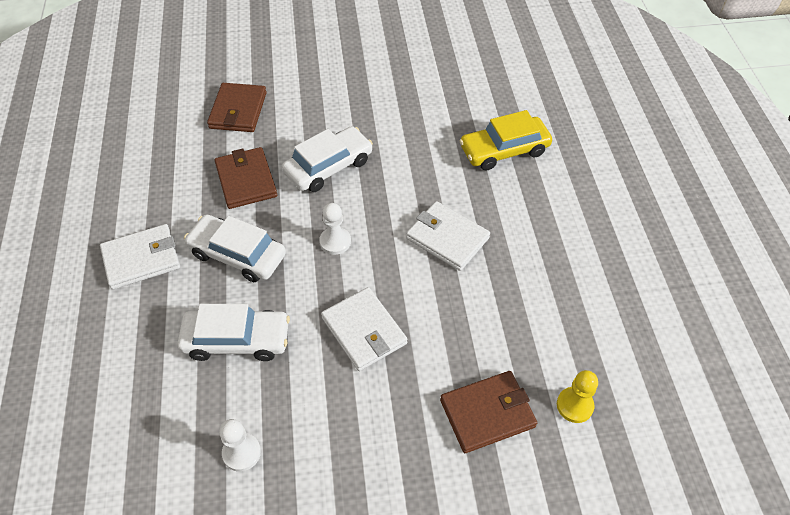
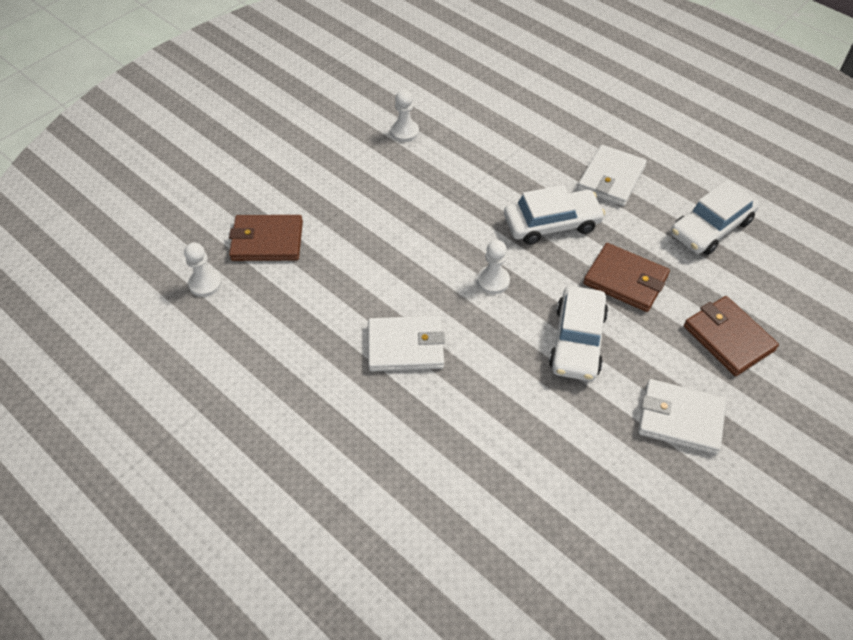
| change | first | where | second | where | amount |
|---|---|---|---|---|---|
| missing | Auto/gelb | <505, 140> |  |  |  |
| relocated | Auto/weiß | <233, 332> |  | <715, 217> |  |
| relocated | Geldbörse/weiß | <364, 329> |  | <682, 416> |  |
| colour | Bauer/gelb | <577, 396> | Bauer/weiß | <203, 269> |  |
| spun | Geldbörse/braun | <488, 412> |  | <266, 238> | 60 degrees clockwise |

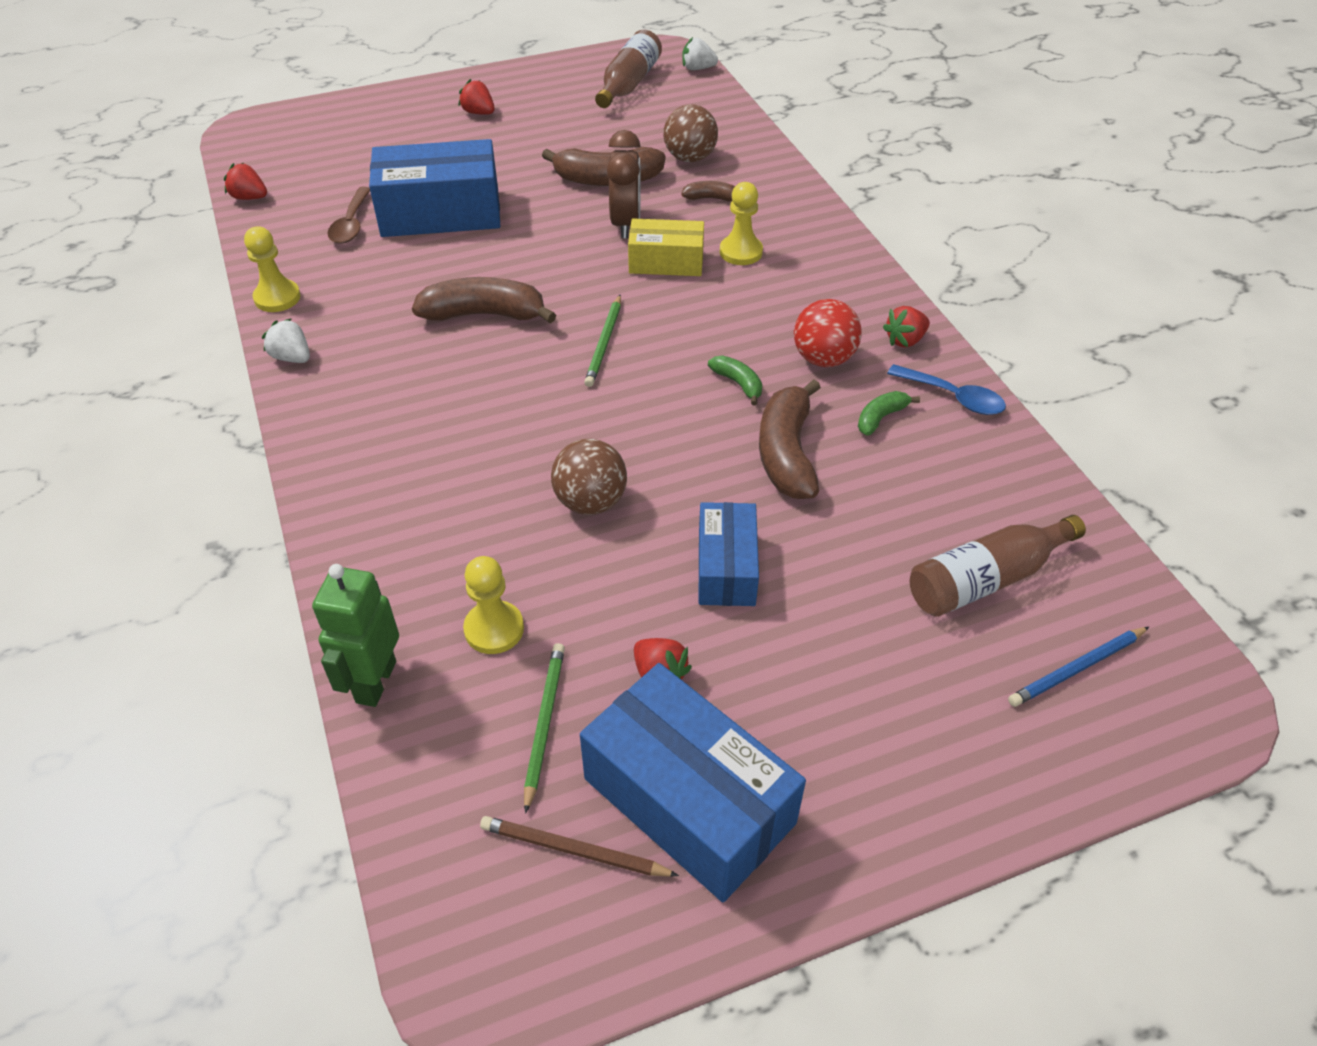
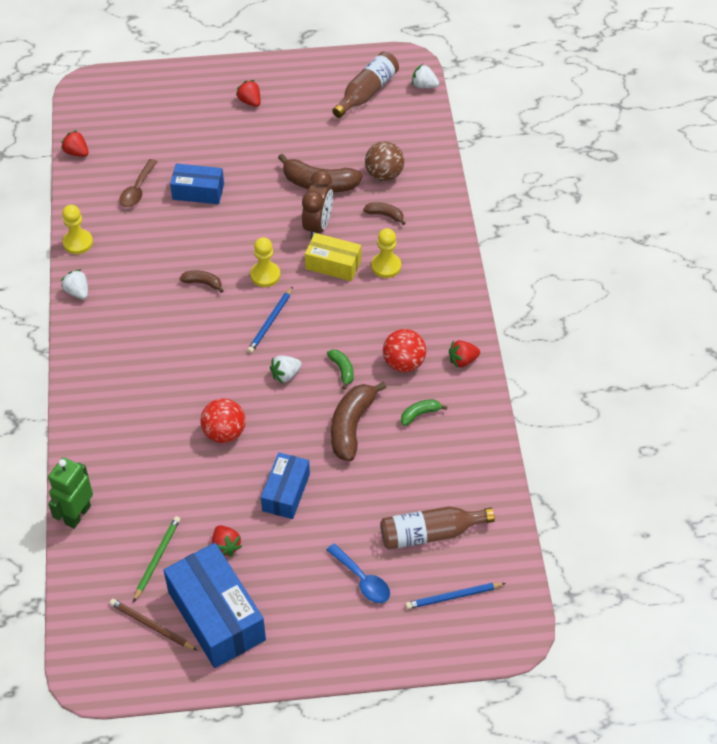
| change | first | where | second | where | amount |
|---|---|---|---|---|---|
| appeared |  |  | Erdbeere/weiß | <286, 370> |  |
| relocated | Bauer/gelb | <493, 605> |  | <265, 262> |  |
| relocated | Löffel/blau | <946, 389> |  | <358, 573> |  |
| colour | Ball/braun | <589, 477> | Ball/rot | <223, 420> |  |
| colour | Bleistift/grün | <602, 341> | Bleistift/blau | <270, 319> |  |
| size | Schachtel/blau | <434, 188> |  | <197, 184> | x0.59 |
| size | Banane/braun | <484, 300> |  | <202, 281> | x0.51 |

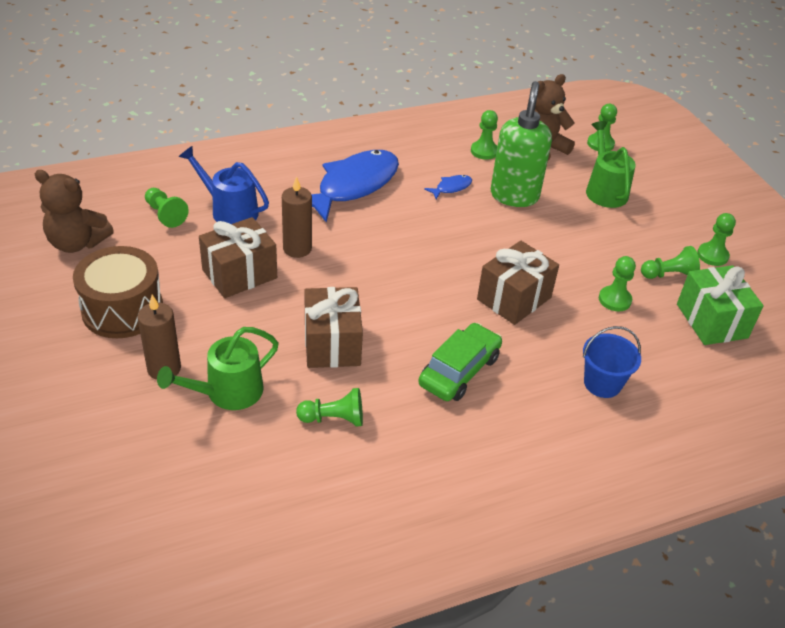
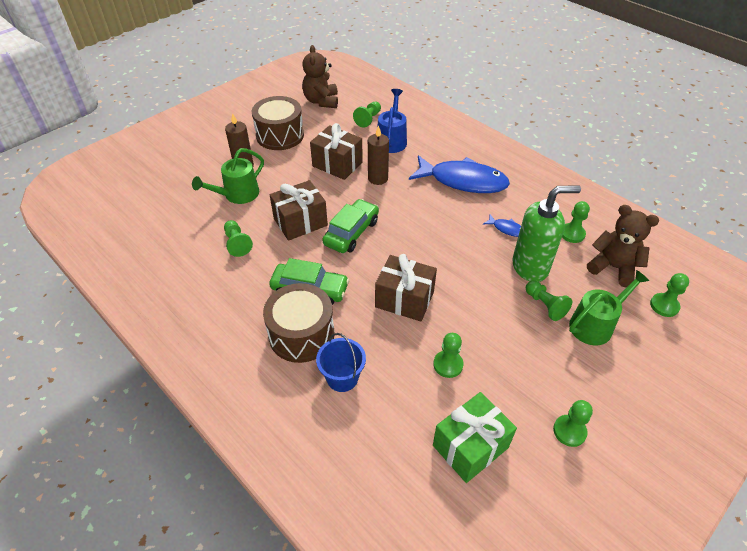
| change | first | where | second | where | amount |
|---|---|---|---|---|---|
| appeared |  |  | Trommel/braun | <299, 323> |  |
| appeared |  |  | Auto/grün | <350, 226> |  |
| relocated | Bauer/grün | <670, 262> |  | <549, 300> |  |
| spun | Gießkanne/grün | <218, 368> |  | <228, 176> | 75 degrees counterclockwise |

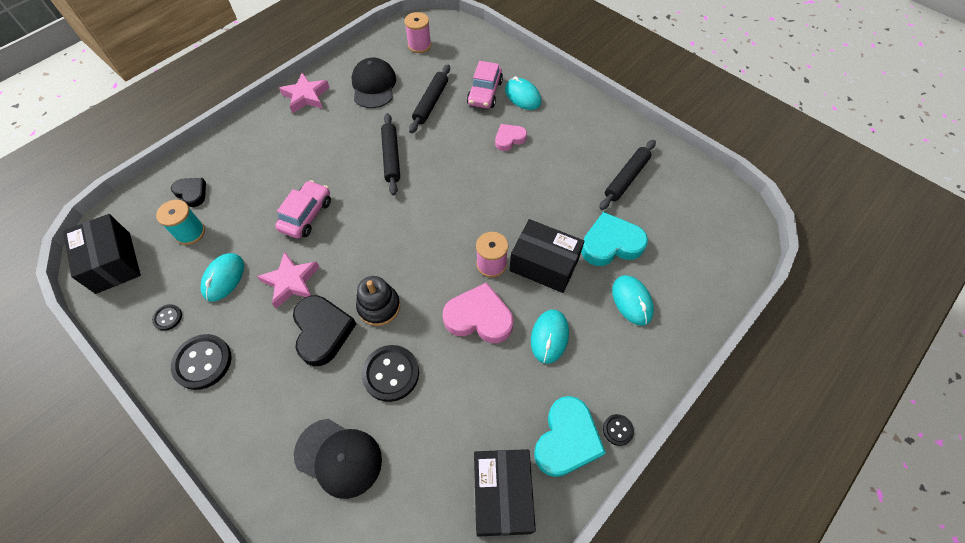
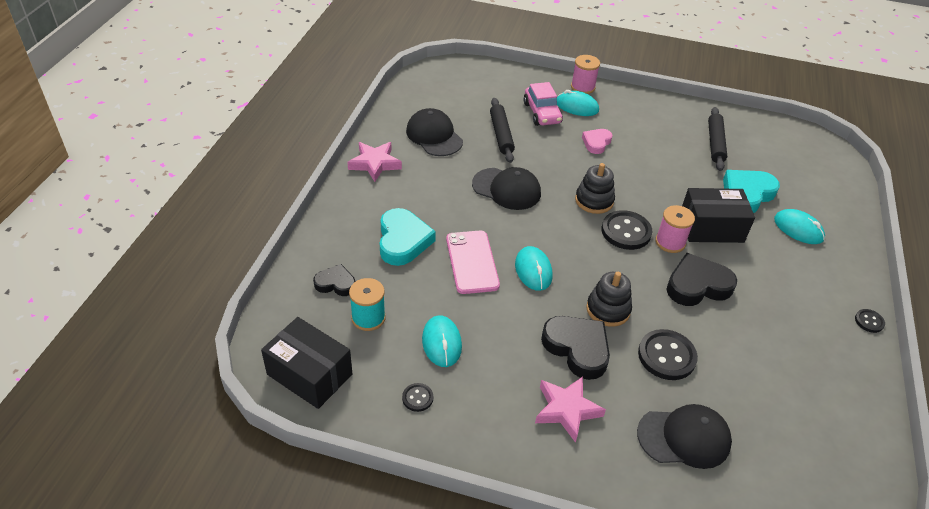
| change | first | where | second | where | amount |
|---|---|---|---|---|---|
| missing | Schachtel/schwarz | <505, 492> |  |  |  |
| appeared |  |  | Stapelspielzeug/schwarz | <595, 188> |  |
| relocated | Knopf/schwarz | <201, 362> |  | <627, 230> |  |
| relocated | Stern/rosa | <288, 279> |  | <570, 409> |  |
| relocated | Garnrolle/rosa | <417, 32> |  | <585, 74> |  |
| relocated | Computermaus/türkis | <550, 337> |  | <534, 268> |  |
| relocated | Herz/türkis | <570, 436> |  | <408, 237> |  |
| exchanged | Auto/rosa | <303, 209> | Handy/rosa | <473, 262> |  |
| exchanged | Nudelholz/schwarz | <390, 154> | Kappe/schwarz | <506, 188> |  |
| colour | Herz/rosa | <478, 312> | Herz/schwarz | <701, 279> |  |

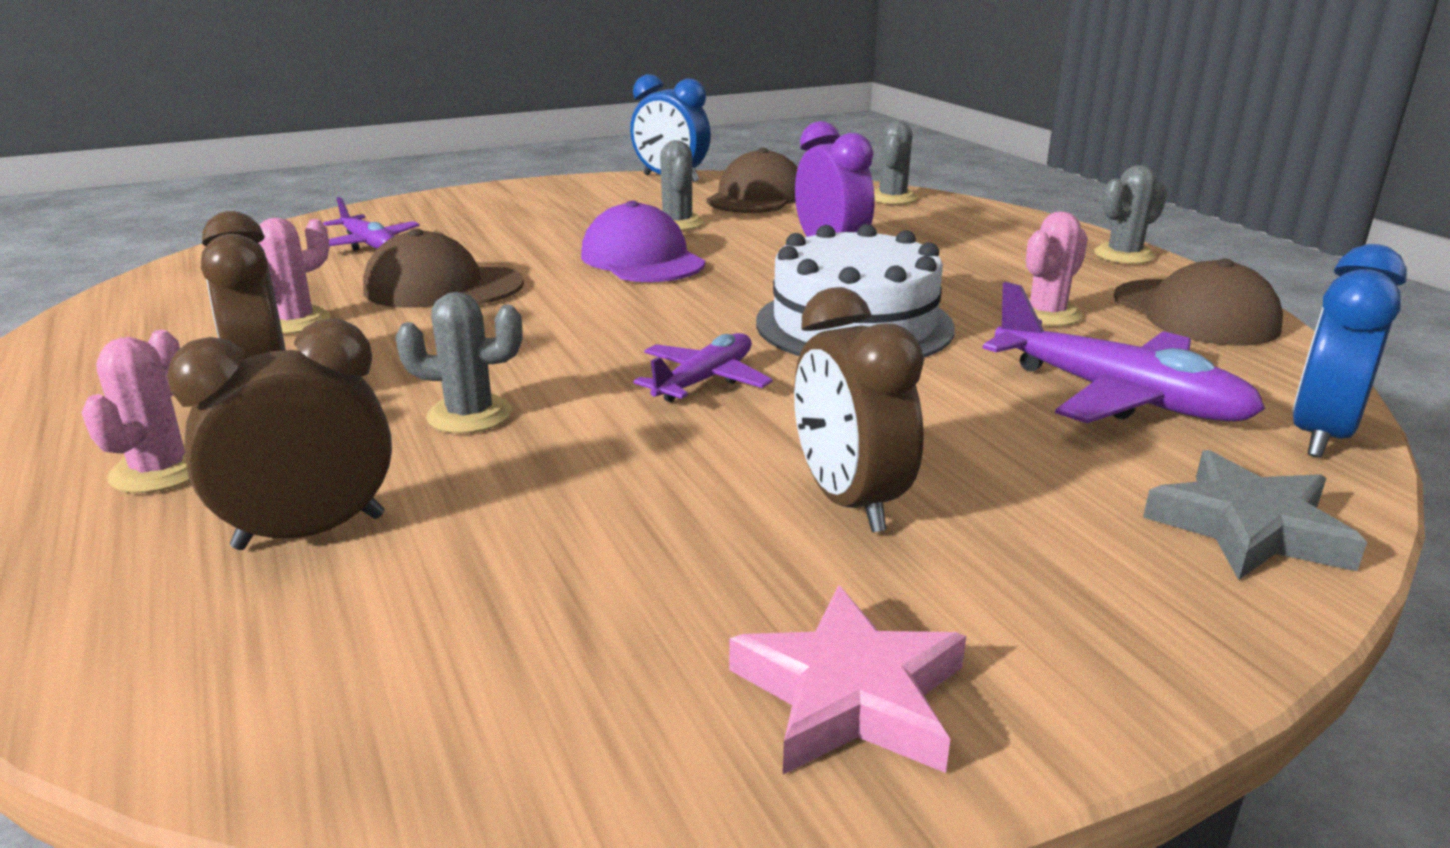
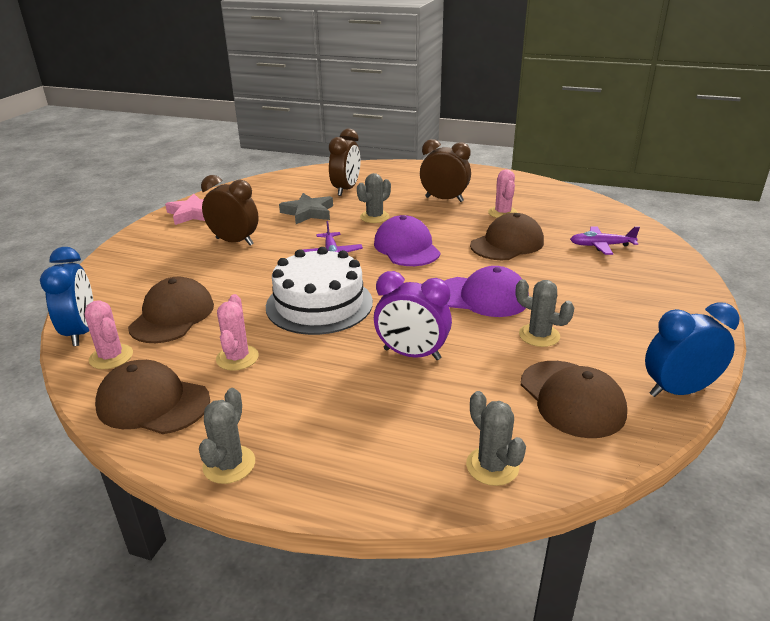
| change | first | where | second | where | amount |
|---|---|---|---|---|---|
| appeared |  |  | Kappe/lila | <407, 240> |  |
| relocated | Kaktus/rosa | <136, 411> |  | <109, 334> |  |
| relocated | Stern/grau | <1255, 515> |  | <306, 208> |  |
| exchanged | Flugzeug/lila | <1124, 352> | Kappe/braun | <171, 310> |  |

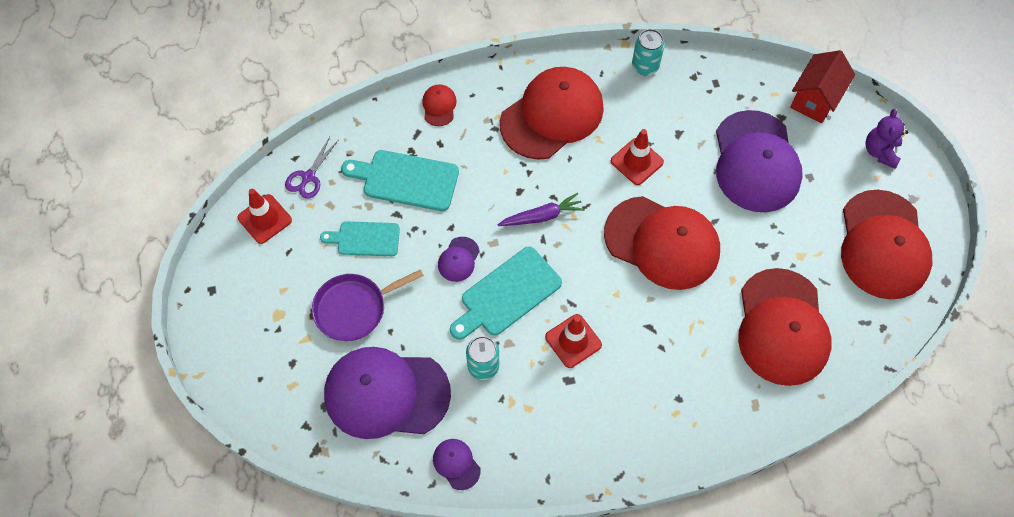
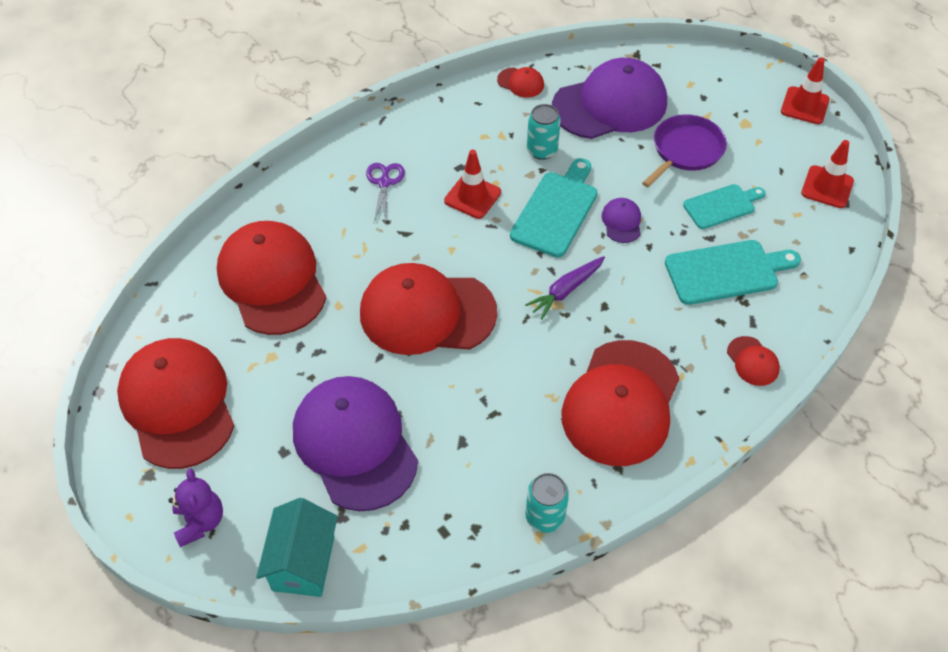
| change | first | where | second | where | amount |
|---|---|---|---|---|---|
| relocated | Schere/lila | <311, 168> |  | <385, 193> |  |
| relocated | Leitkegel/rot | <637, 157> |  | <805, 90> |  |
| colour | Kappe/lila | <457, 464> | Kappe/rot | <520, 82> |  |
| colour | Haus/rot | <822, 86> | Haus/türkis | <297, 547> |  |

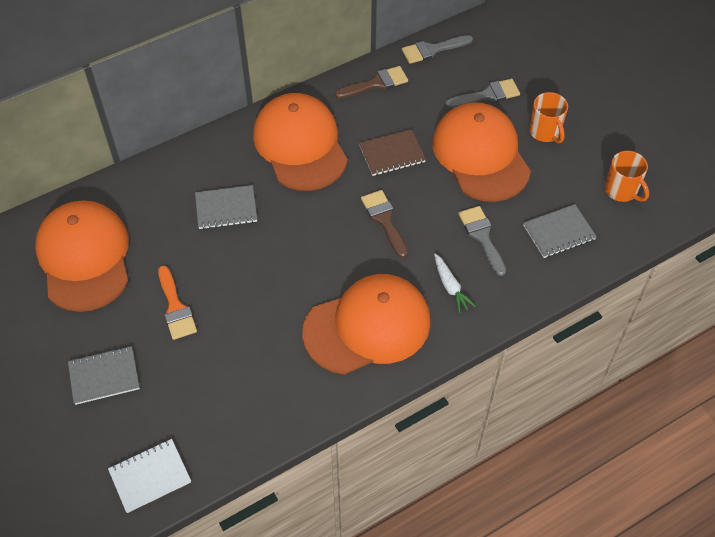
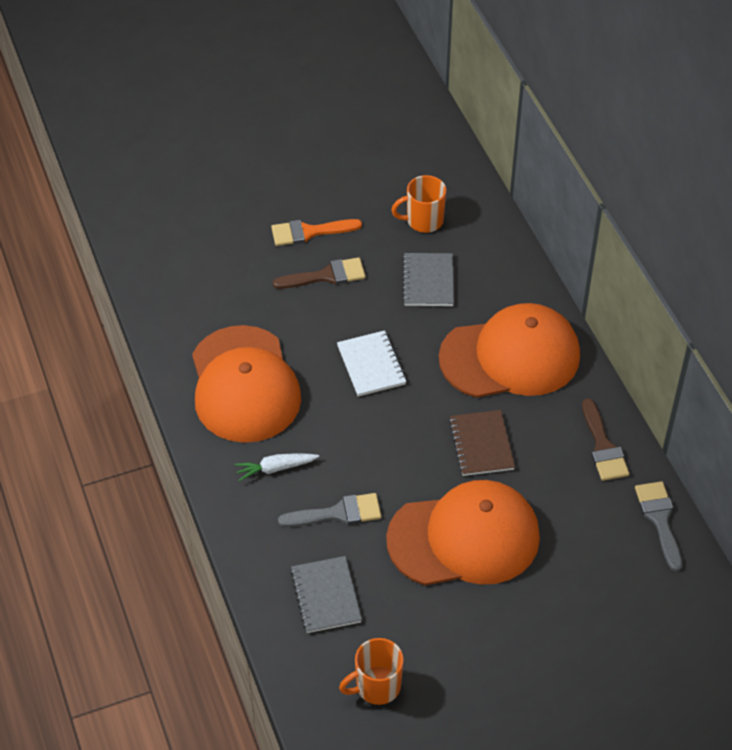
| change | first | where | second | where | amount |
|---|---|---|---|---|---|
| missing | Kappe/orange | <82, 256> |  |  |  |
| missing | Notizbuch/grau | <104, 375> |  |  |  |
| missing | Pinsel/grau | <482, 93> |  |  |  |
| relocated | Notizbuch/weiß | <149, 476> |  | <371, 363> |  |
| relocated | Pinsel/braun | <384, 224> |  | <319, 273> |  |
| relocated | Tasse/orange | <548, 117> |  | <418, 204> |  |

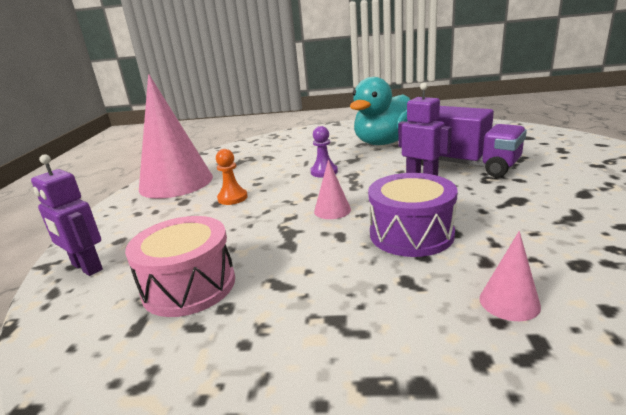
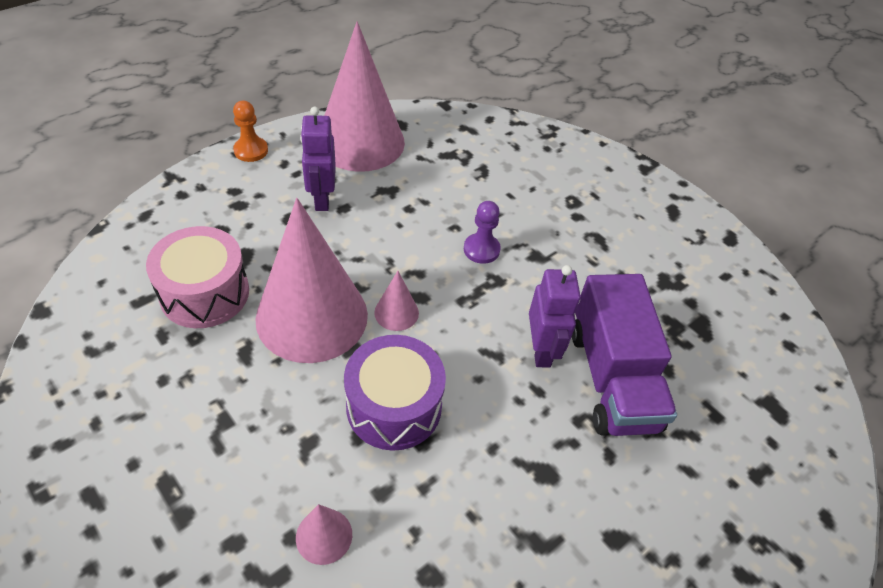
| change | first | where | second | where | amount |
|---|---|---|---|---|---|
| missing | Ente/türkis | <380, 111> |  |  |  |
| appeared |  |  | Kegel/rosa | <311, 280> |  |
| relocated | Roboter/lila | <67, 215> |  | <318, 159> |  |
| relocated | Bauer/orange | <232, 177> |  | <250, 131> |  |

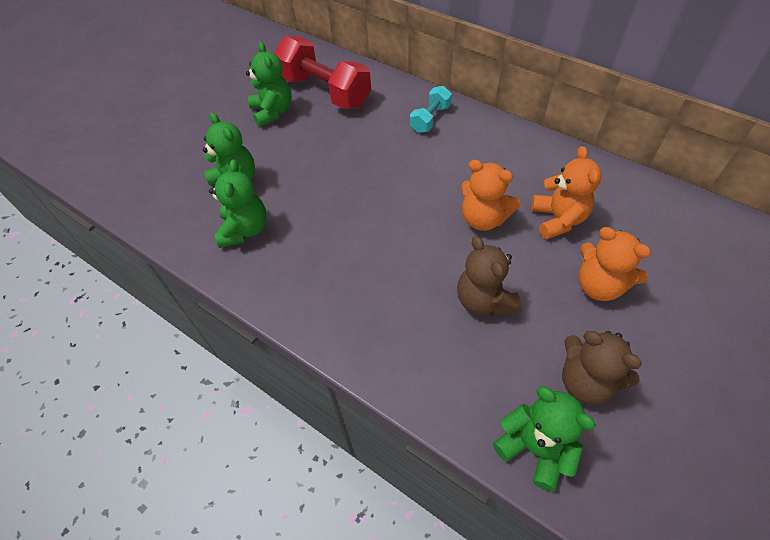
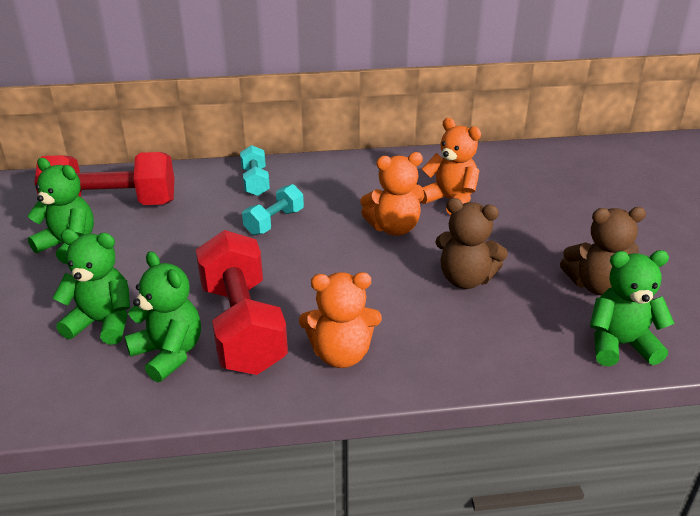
| change | first | where | second | where | amount |
|---|---|---|---|---|---|
| appeared |  |  | Hantel/rot | <242, 302> |  |
| appeared |  |  | Hantel/türkis | <273, 209> |  |
| relocated | Teddybär/orange | <615, 264> |  | <340, 320> |  |

